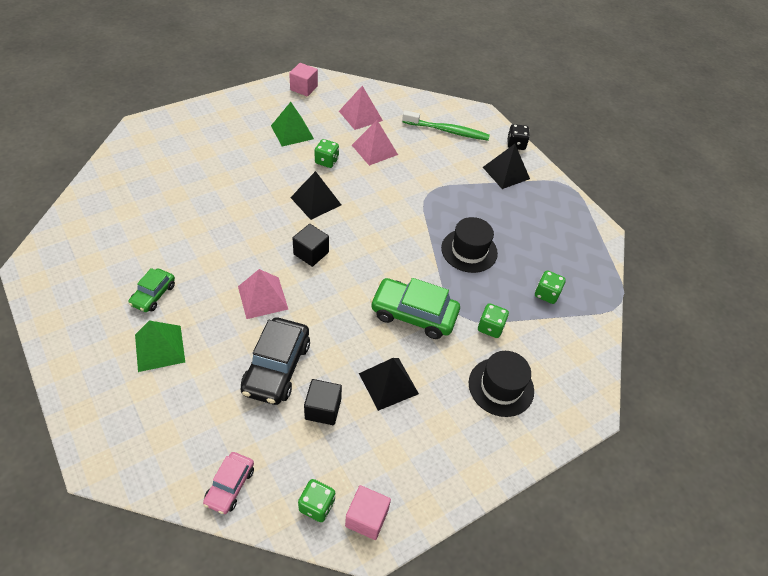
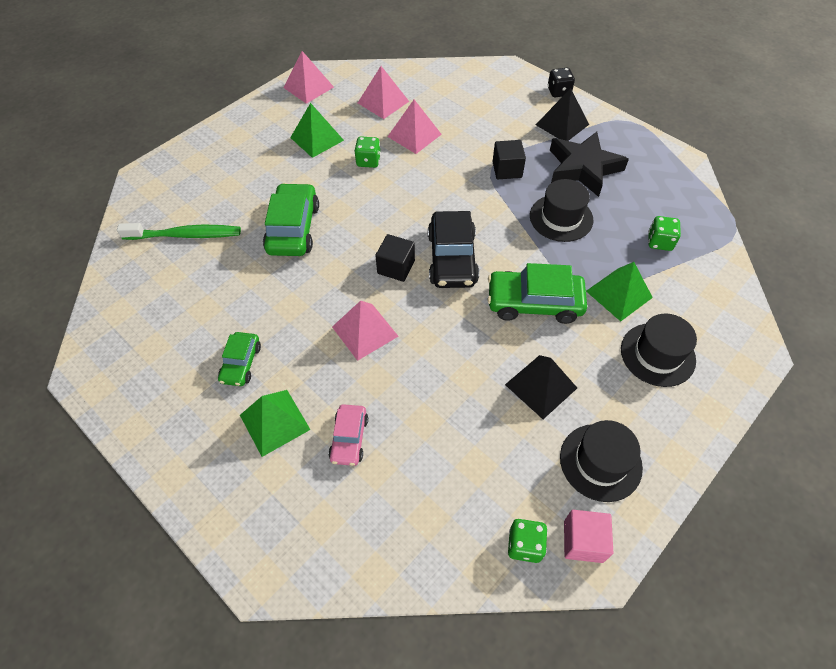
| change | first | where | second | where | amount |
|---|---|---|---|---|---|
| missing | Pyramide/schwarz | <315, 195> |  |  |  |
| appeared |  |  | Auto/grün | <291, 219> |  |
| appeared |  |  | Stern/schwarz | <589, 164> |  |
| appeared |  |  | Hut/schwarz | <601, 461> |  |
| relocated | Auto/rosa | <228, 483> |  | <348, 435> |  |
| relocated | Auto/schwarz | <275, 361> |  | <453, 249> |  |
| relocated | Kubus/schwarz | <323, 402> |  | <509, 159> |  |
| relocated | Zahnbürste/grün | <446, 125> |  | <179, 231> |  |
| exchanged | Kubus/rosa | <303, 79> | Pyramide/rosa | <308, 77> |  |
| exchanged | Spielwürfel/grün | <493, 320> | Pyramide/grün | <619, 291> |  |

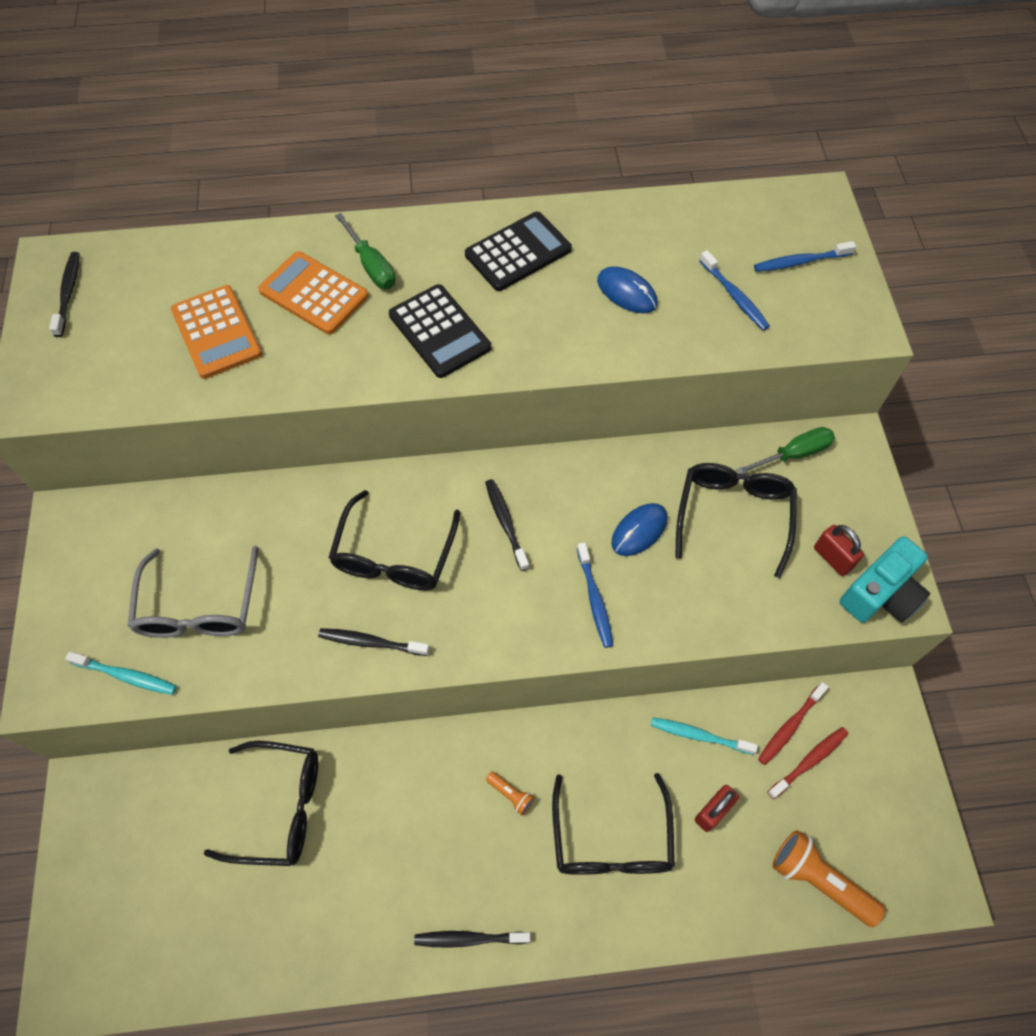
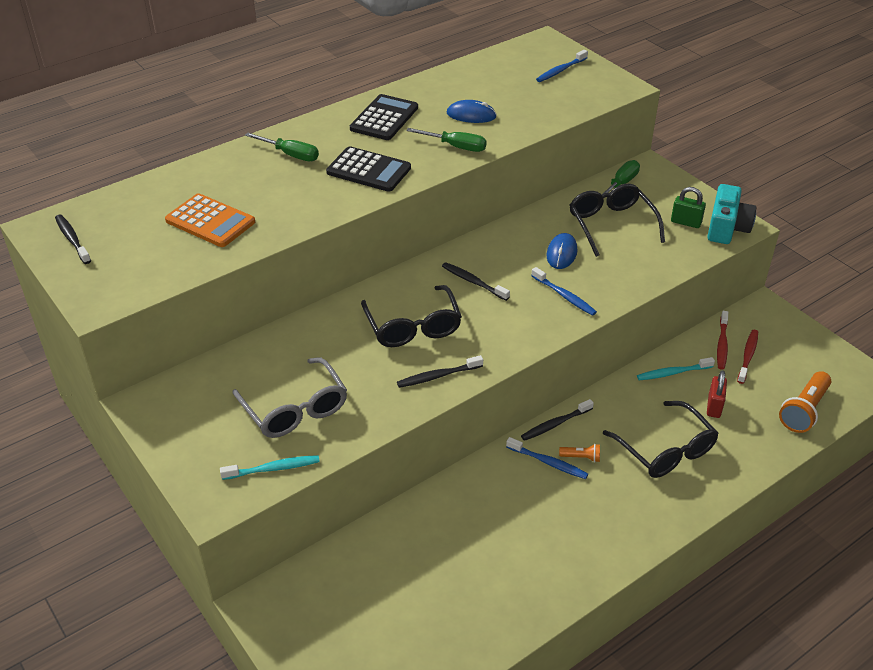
| change | first | where | second | where | amount |
|---|---|---|---|---|---|
| missing | Brille/schwarz | <261, 803> |  |  |  |
| missing | Taschenrechner/orange | <313, 293> |  |  |  |
| appeared |  |  | Schraubenzieher/grün | <446, 140> |  |
| relocated | Zahnbürste/schwarz | <472, 939> |  | <557, 420> |  |
| relocated | Zahnbürste/blau | <734, 290> |  | <547, 458> |  |
| colour | Vorhängeschloss/rot | <839, 550> | Vorhängeschloss/grün | <688, 207> |  |
| spun | Taschenlampe/orange | <829, 878> |  | <805, 402> | 60 degrees counterclockwise |

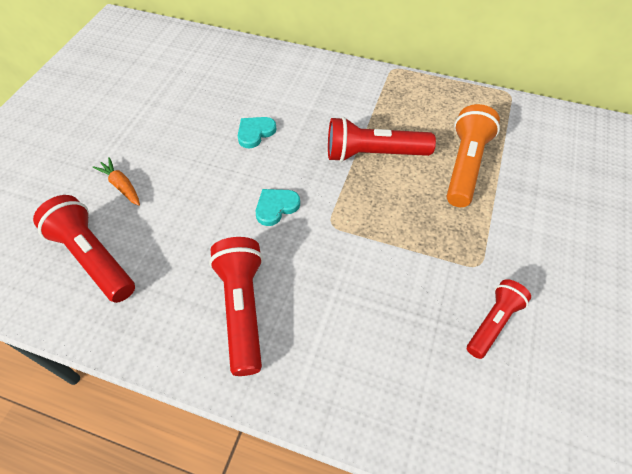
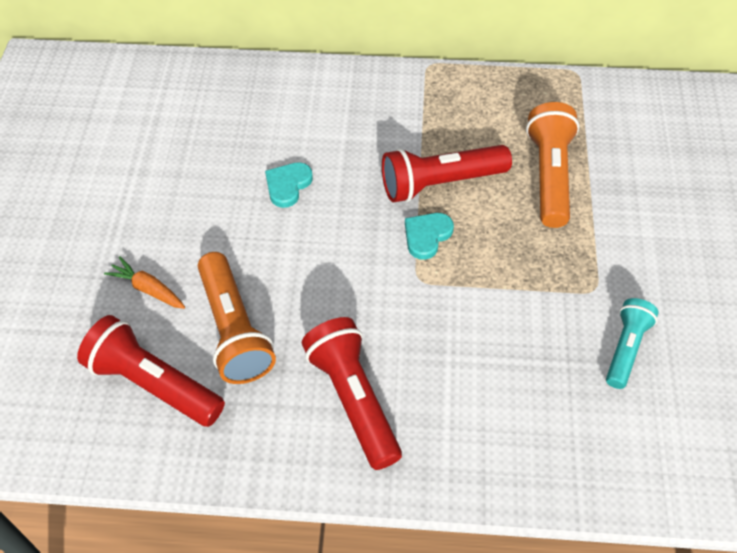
| change | first | where | second | where | amount |
|---|---|---|---|---|---|
| appeared |  |  | Taschenlampe/orange | <237, 318> |  |
| relocated | Herz/türkis | <278, 207> |  | <429, 236> |  |
| colour | Taschenlampe/rot | <499, 319> | Taschenlampe/türkis | <632, 343> |  |

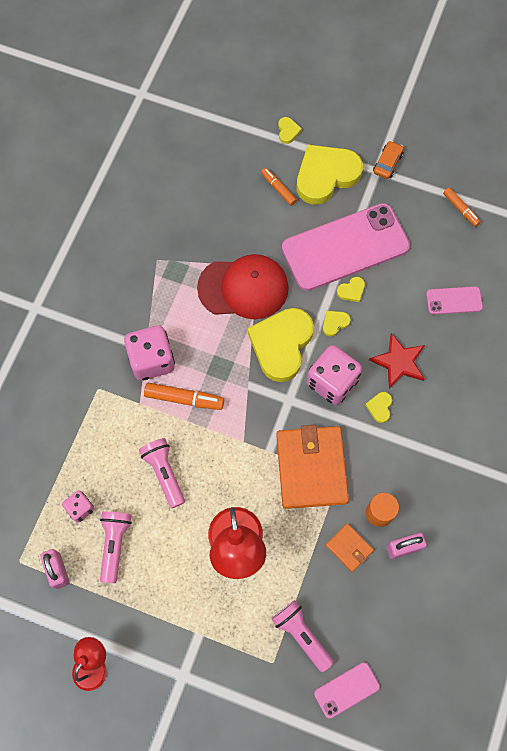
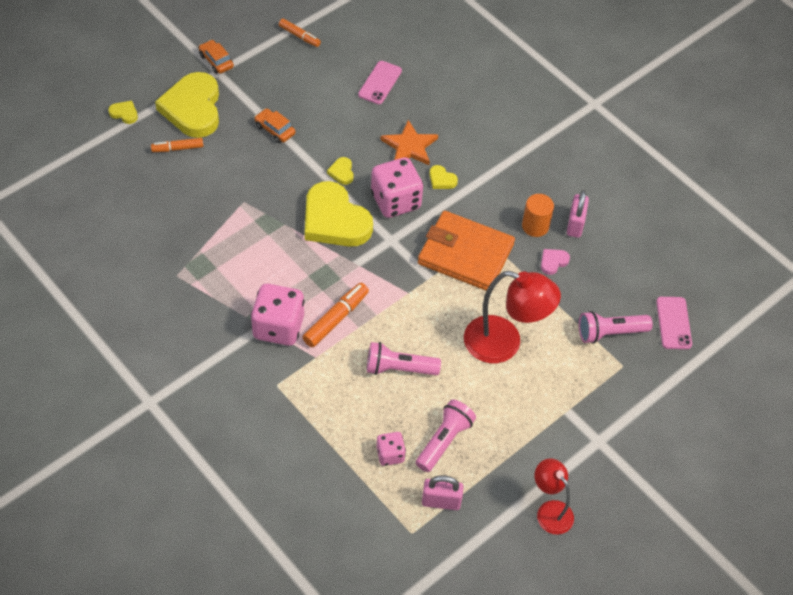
| change | first | where | second | where | amount |
|---|---|---|---|---|---|
| missing | Kappe/rot | <243, 286> |  |  |  |
| missing | Herz/gelb | <351, 289> |  |  |  |
| exchanged | Handy/rosa | <346, 247> | Auto/orange | <275, 125> |  |
| exchanged | Geldbörse/orange | <350, 547> | Herz/rosa | <555, 262> |  |
| colour | Stern/rot | <397, 361> | Stern/orange | <409, 142> |  |
| spun | Taschenlampe/rosa | <116, 547> |  | <446, 435> | 90 degrees clockwise |
| spun | Filzstift/orange | <462, 207> |  | <300, 32> | 45 degrees clockwise |

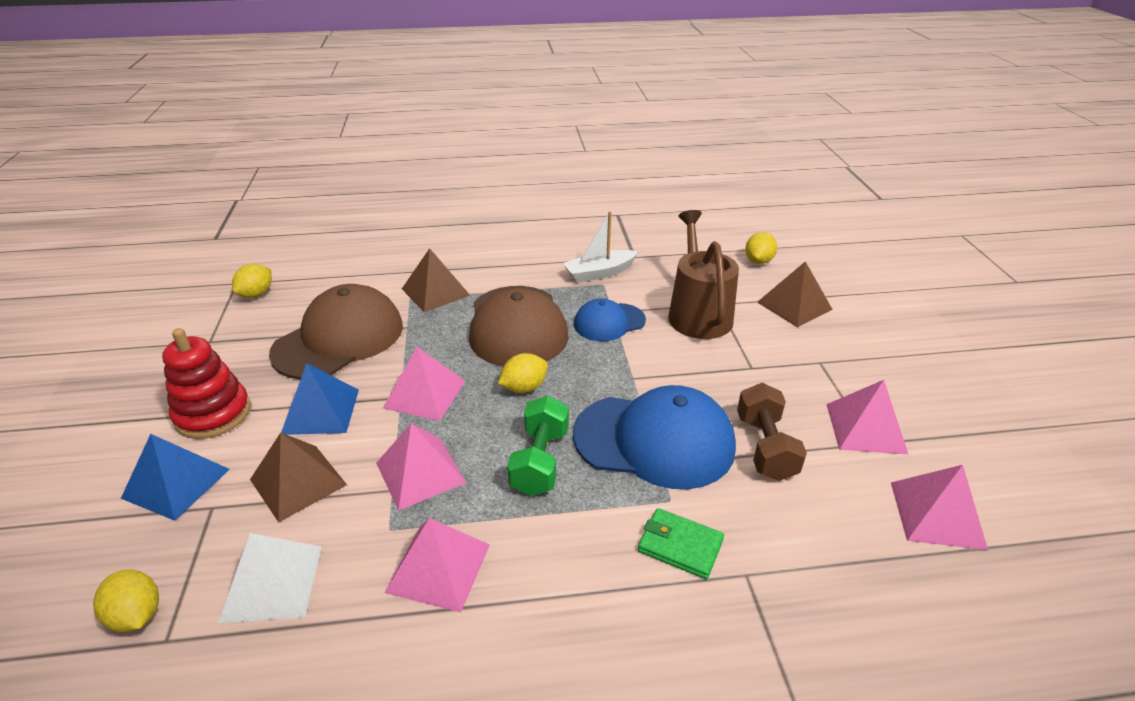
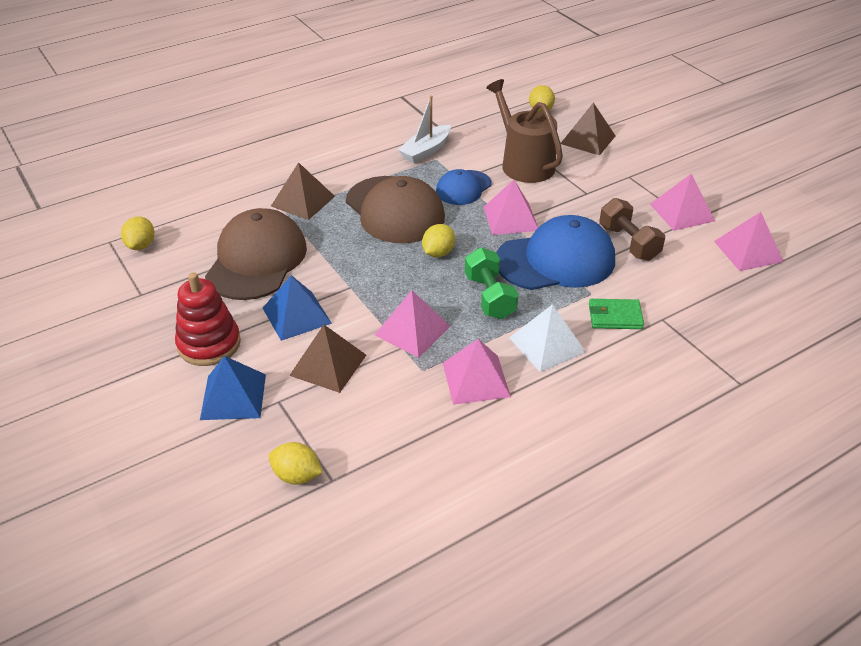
| change | first | where | second | where | amount |
|---|---|---|---|---|---|
| relocated | Pyramide/weiß | <270, 578> |  | <547, 338> |  |
| relocated | Pyramide/rosa | <424, 384> |  | <510, 207> |  |

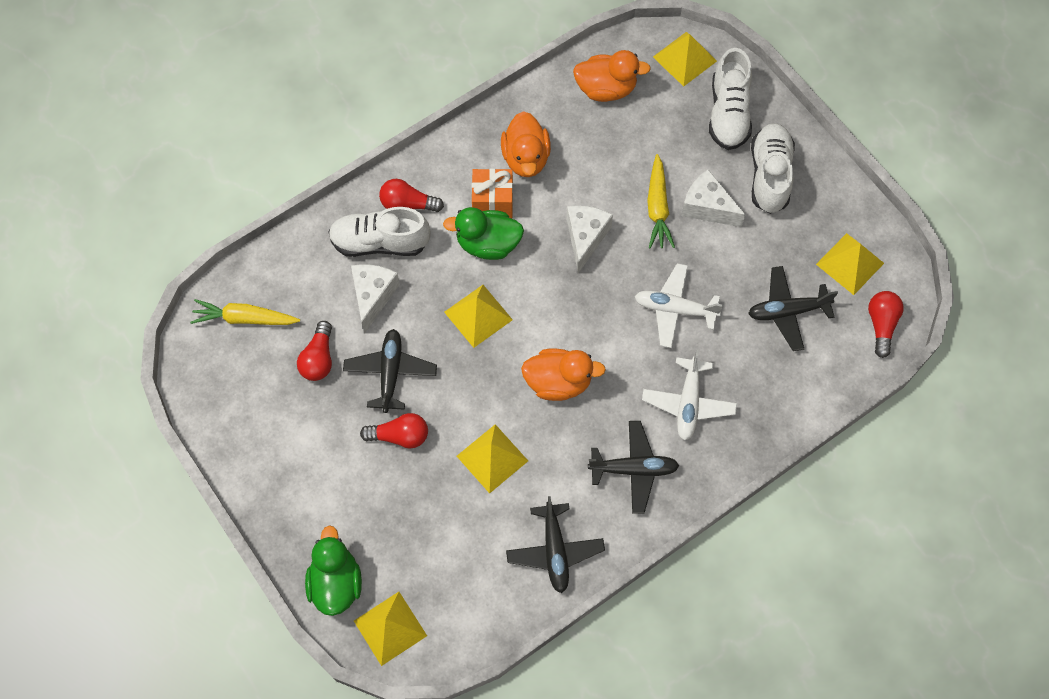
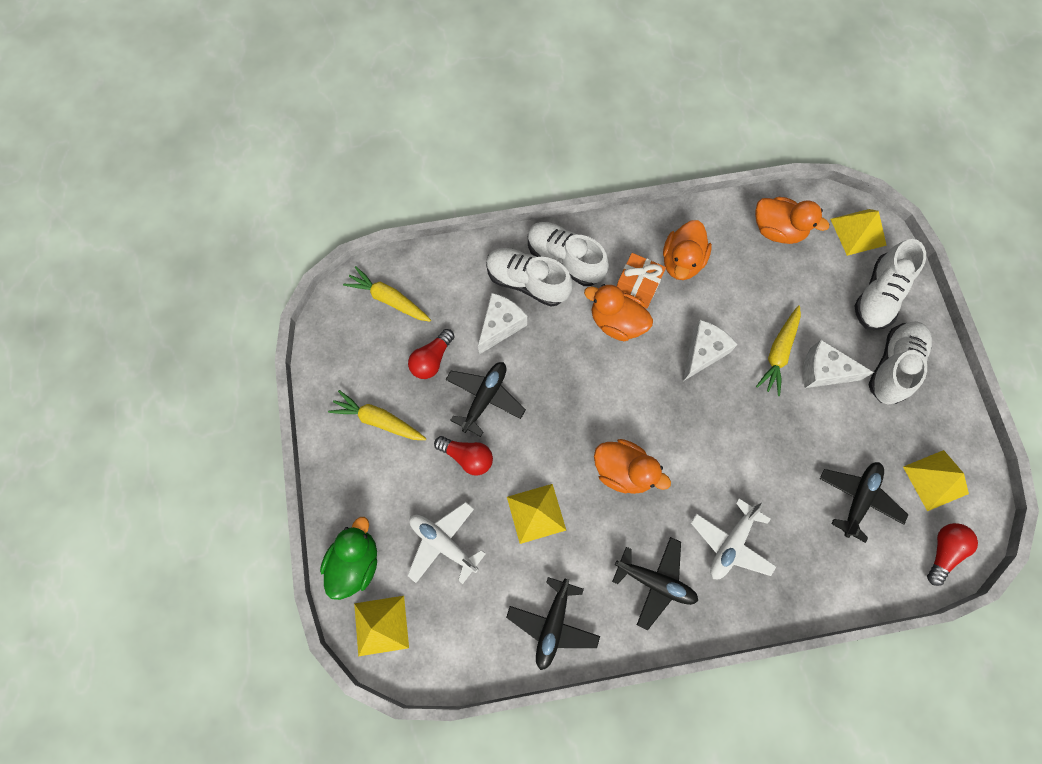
| change | first | where | second | where | amount |
|---|---|---|---|---|---|
| missing | Pyramide/gelb | <478, 316> |  |  |  |
| appeared |  |  | Karotte/gelb | <377, 415> |  |
| relocated | Flugzeug/weiß | <678, 305> |  | <446, 543> |  |
| exchanged | Glühbirne/rot | <411, 195> | Schuh/weiß | <568, 254> |  |
| colour | Ente/grün | <483, 233> | Ente/orange | <618, 312> |  |
| spun | Käse/weiß | <713, 198> |  | <838, 364> | 45 degrees counterclockwise |
| spun | Flugzeug/schwarz | <793, 308> |  | <864, 502> | 105 degrees clockwise |

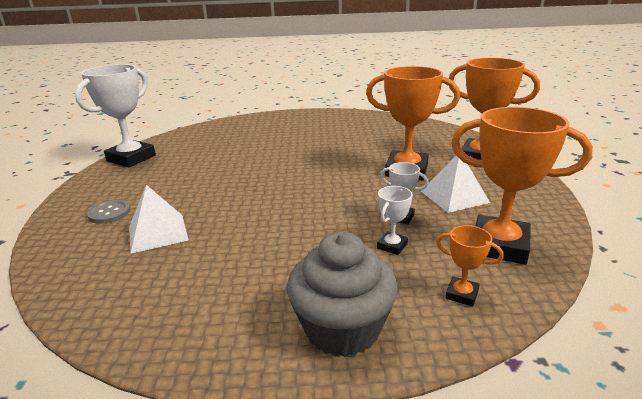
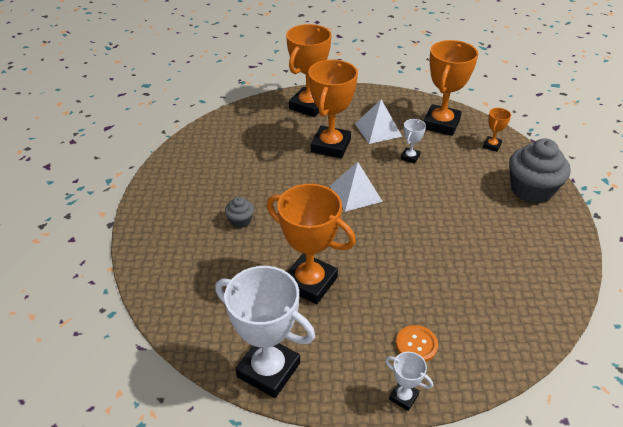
| change | first | where | second | where | amount |
|---|---|---|---|---|---|
| appeared |  |  | Muffin/grau | <239, 212> |  |
| appeared |  |  | Pokal/orange | <311, 244> |  |
| relocated | Pyramide/weiß | <159, 219> |  | <356, 187> |  |
| relocated | Pokal/weiß | <395, 220> |  | <409, 381> |  |
| colour | Knopf/grau | <109, 212> | Knopf/orange | <417, 343> |  |

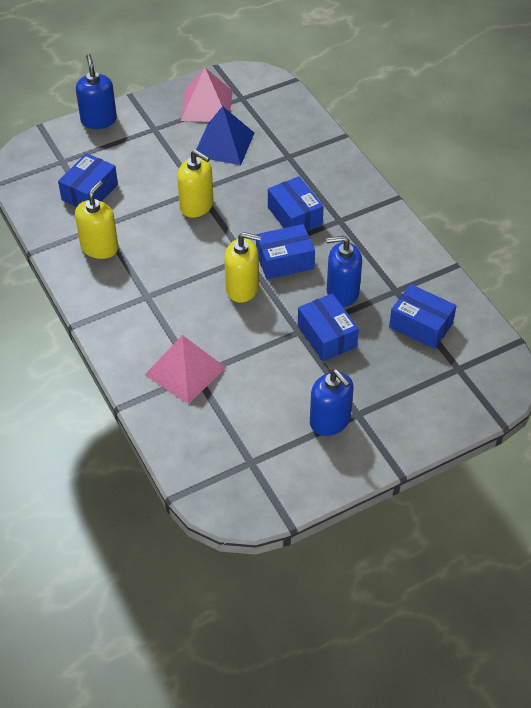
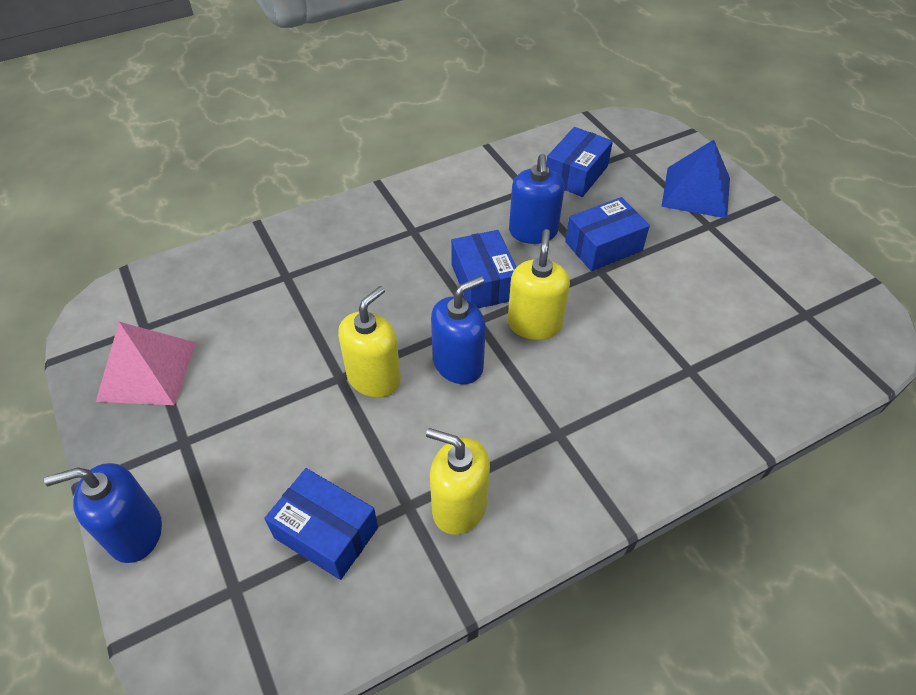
| change | first | where | second | where | amount |
|---|---|---|---|---|---|
| missing | Pyramide/rosa | <185, 369> |  |  |  |
| missing | Schachtel/blau | <296, 203> |  |  |  |
| relocated | Pyramide/blau | <225, 135> |  | <695, 179> |  |
| relocated | Seifenspender/blau | <332, 402> |  | <458, 330> |  |

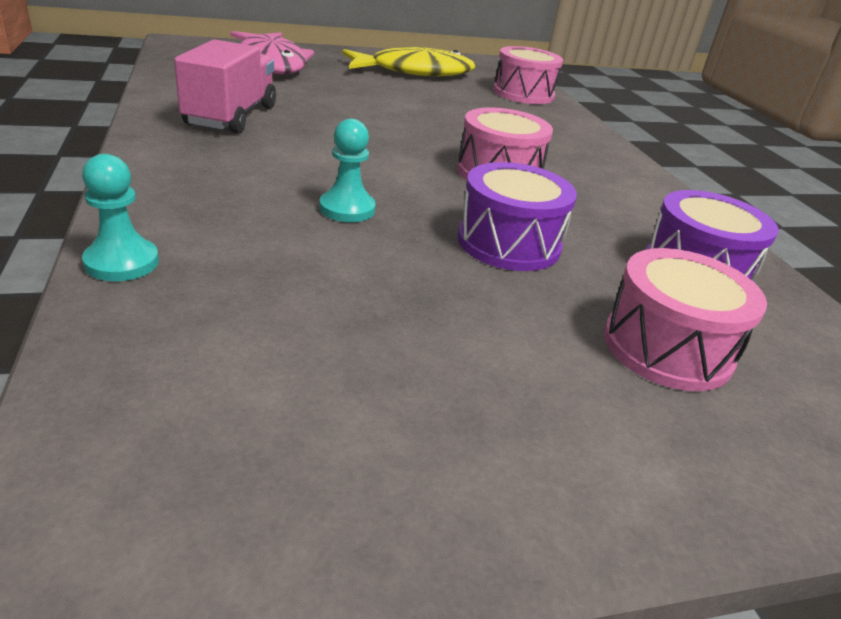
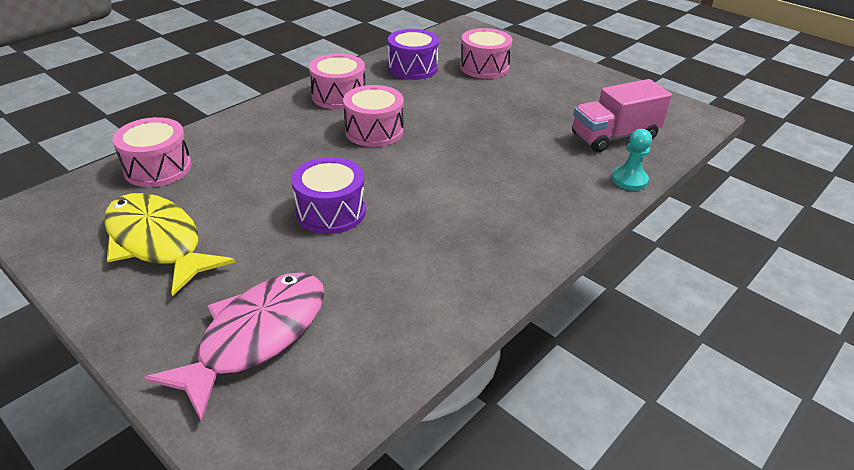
| change | first | where | second | where | amount |
|---|---|---|---|---|---|
| missing | Bauer/türkis | <347, 170> |  |  |  |
| appeared |  |  | Trommel/rosa | <337, 81> |  |
| relocated | Lastwagen/rosa | <225, 86> |  | <622, 115> |  |
| relocated | Trommel/lila | <517, 216> |  | <328, 195> |  |

